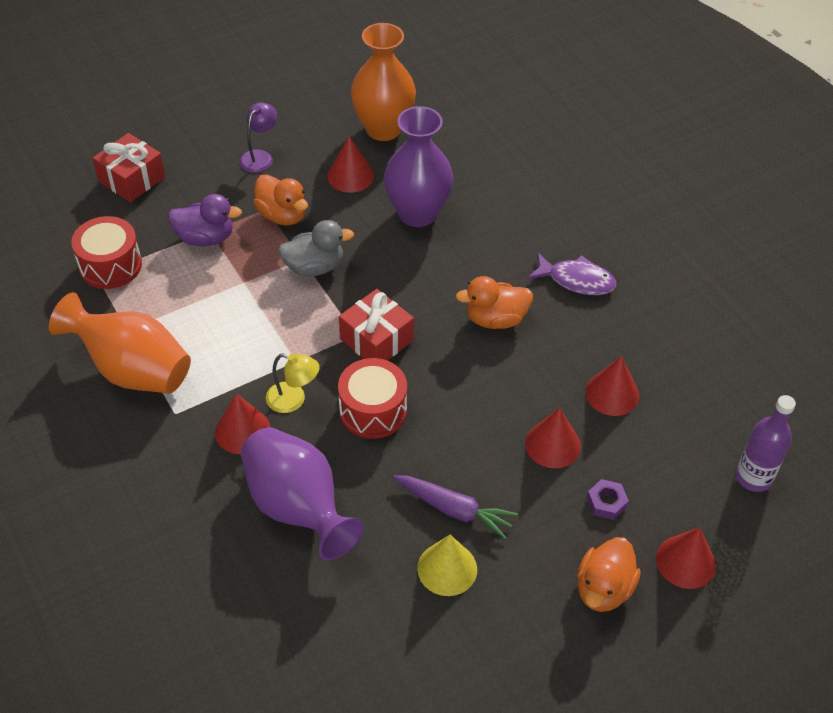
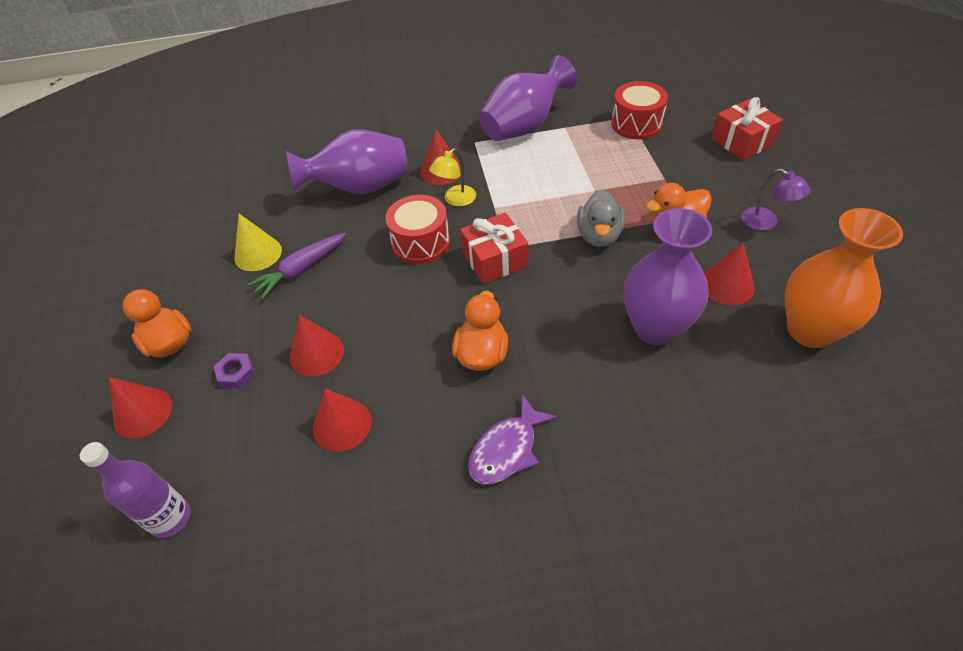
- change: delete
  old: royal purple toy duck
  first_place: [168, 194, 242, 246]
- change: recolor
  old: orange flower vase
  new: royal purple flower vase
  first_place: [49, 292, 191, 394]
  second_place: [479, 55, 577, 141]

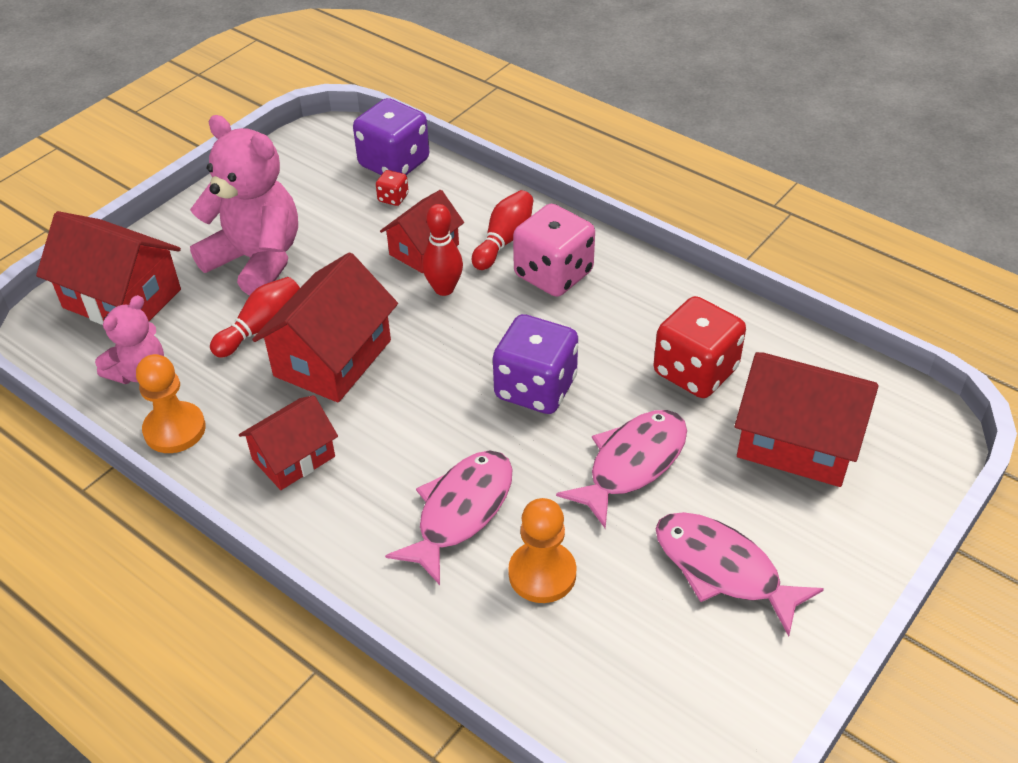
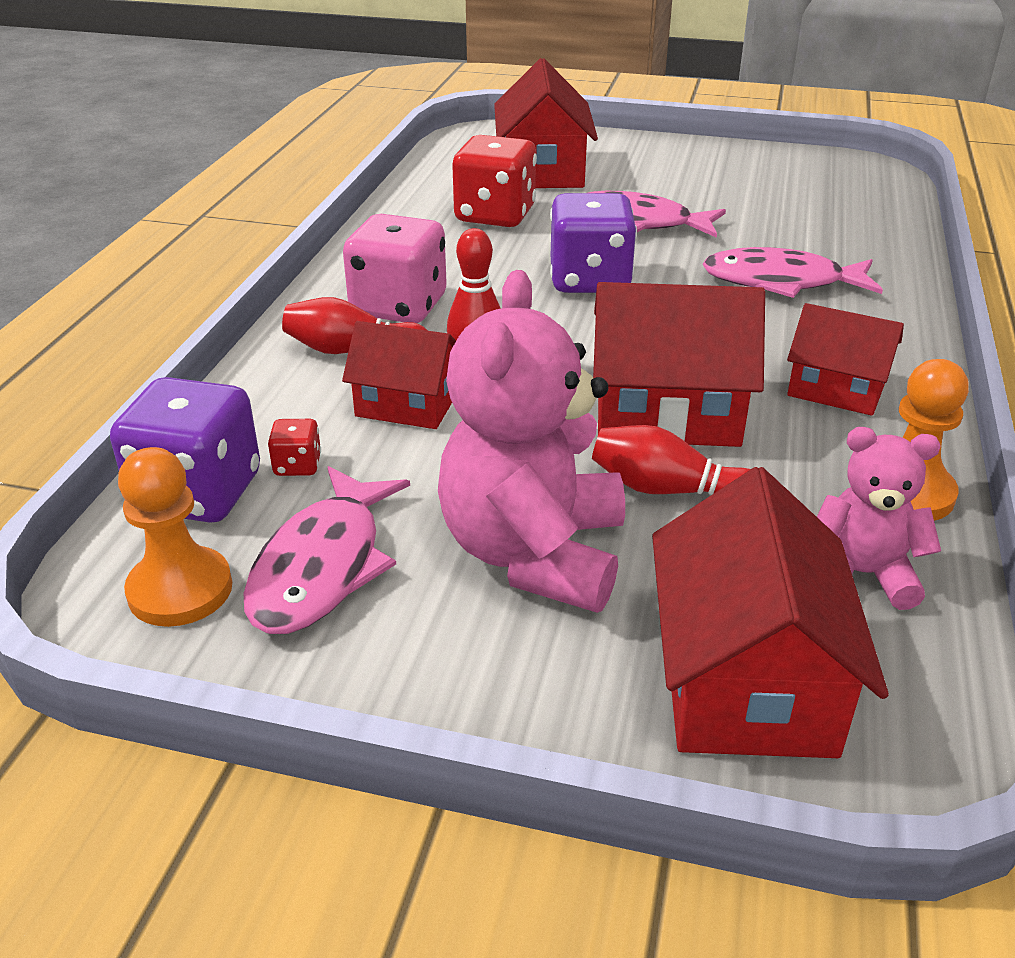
- change: move
  old: orange game pawn
  first_place: [508, 498, 577, 603]
  second_place: [118, 447, 232, 627]
- change: move
  old: rosy fish
  first_place: [656, 512, 824, 636]
  second_place: [244, 466, 410, 634]

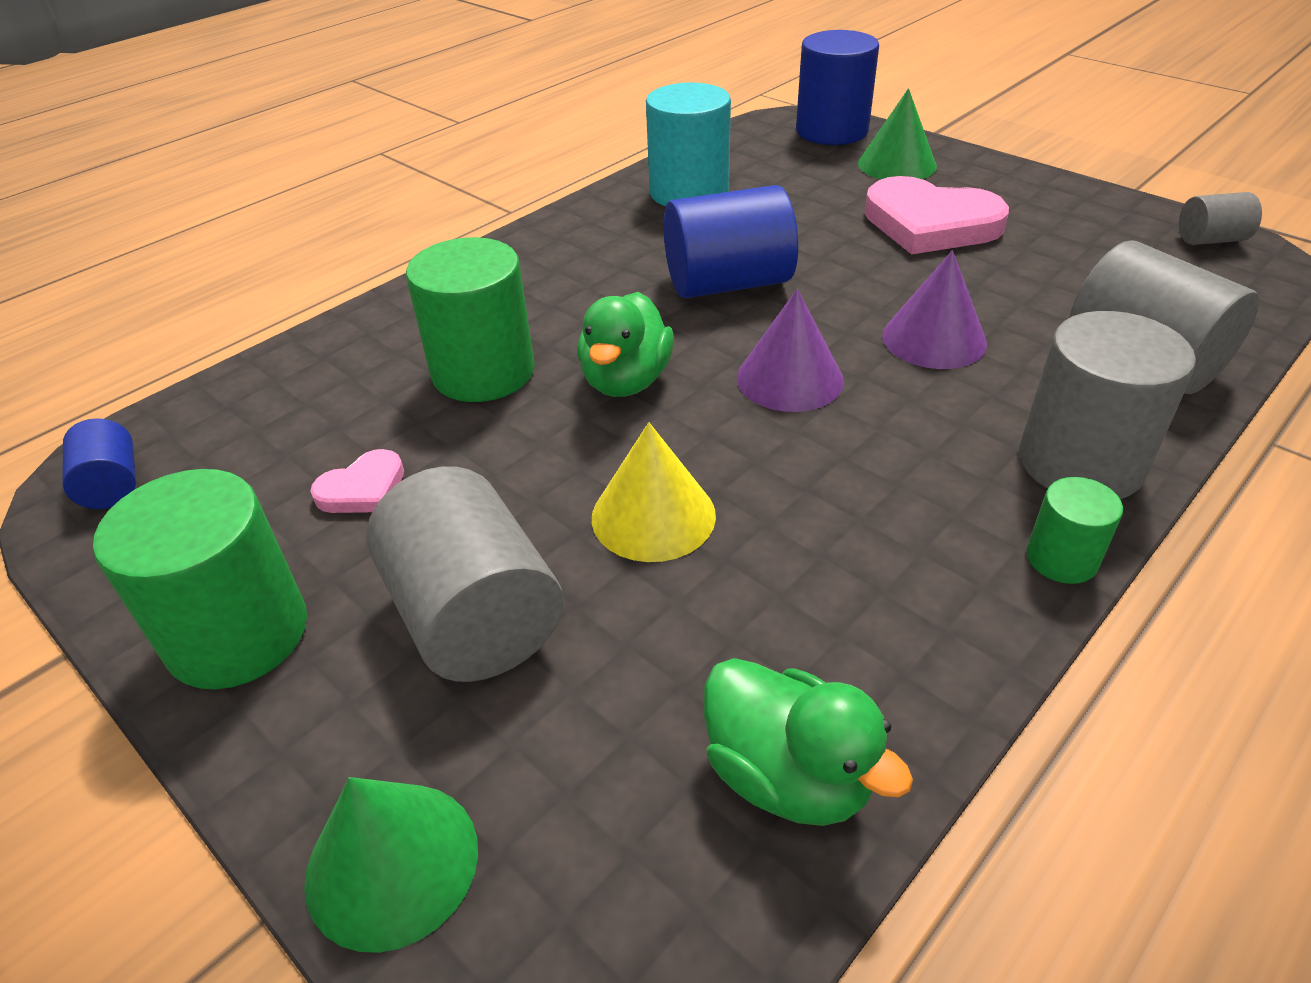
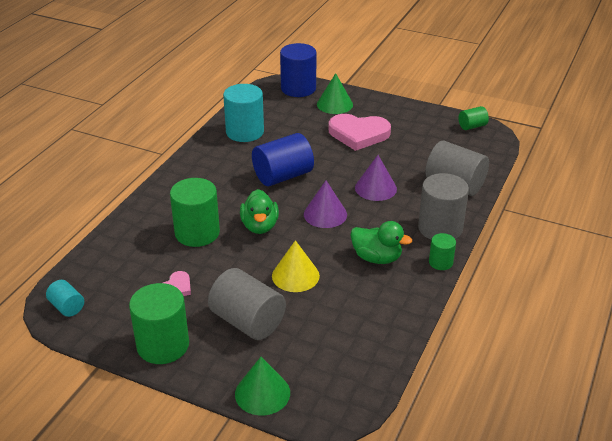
- change: move
  old: emerald toy duck
  first_place: [704, 658, 913, 826]
  second_place: [350, 221, 412, 264]
- change: recolor
  old: cobalt solid cylinder
  new: teal solid cylinder
  first_place: [62, 418, 136, 509]
  second_place: [46, 280, 84, 317]
- change: recolor
  old: grey solid cylinder
  new: emerald solid cylinder
  first_place: [1179, 192, 1262, 245]
  second_place: [458, 106, 489, 130]

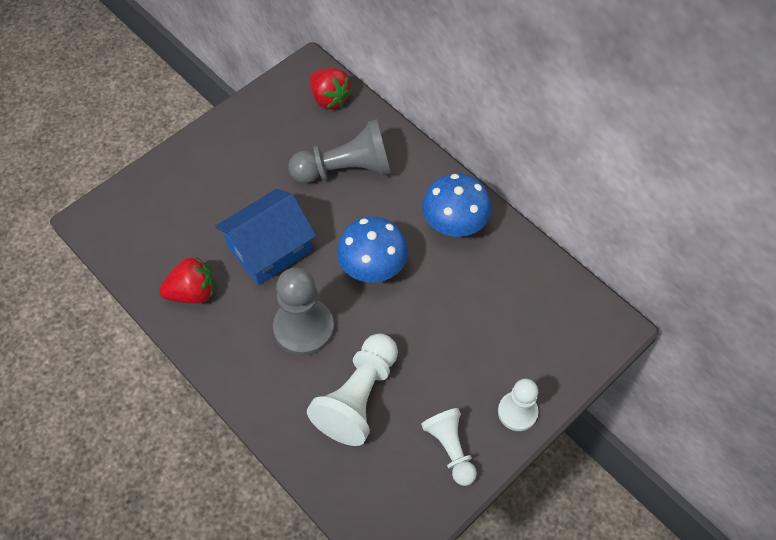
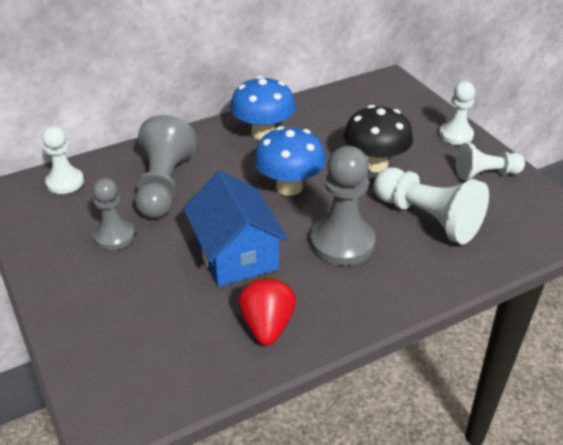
- change: insert
  new: grey game pawn
  second_place: [92, 178, 135, 250]
- change: insert
  new: ebony toadstool
  second_place: [343, 105, 413, 172]
- change: replace
  old: crimson strawberry
  new: pure white game pawn
  first_place: [309, 68, 352, 109]
  second_place: [42, 126, 84, 194]

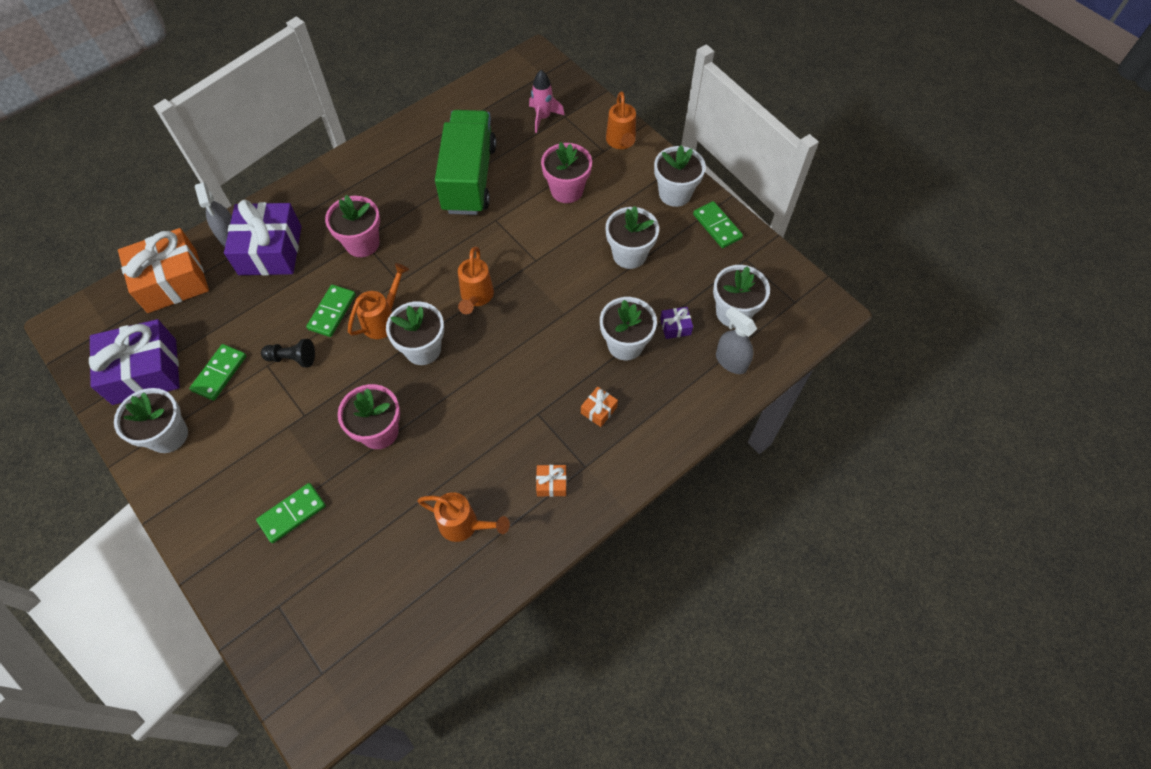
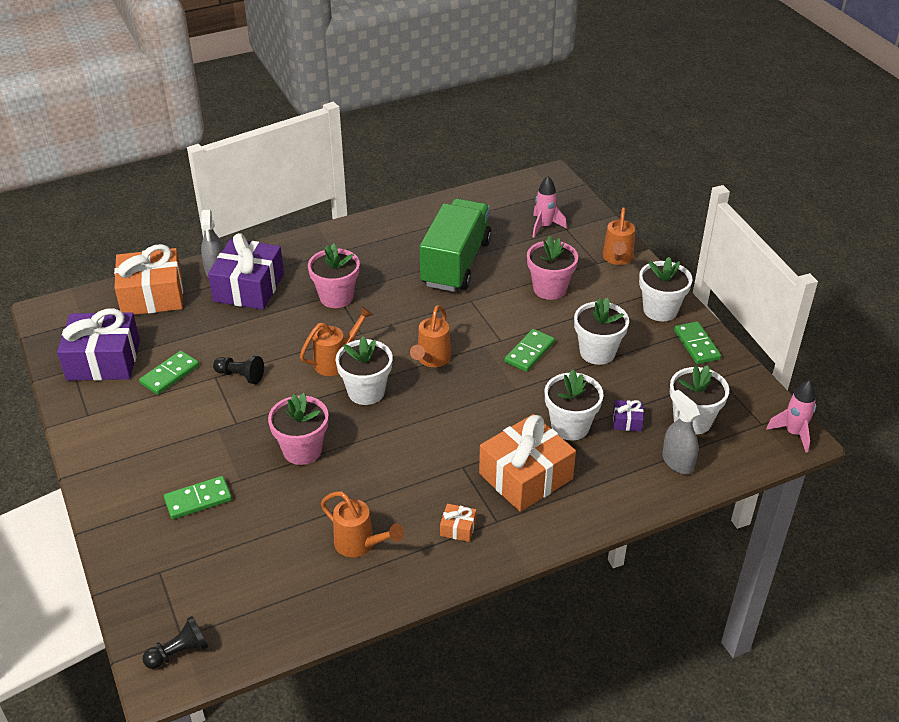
- change: delete
  old: pure white plant pot
  first_place: [114, 388, 188, 453]
- change: insert
  new: ebony game pawn
  second_place: [142, 616, 209, 669]
- change: insert
  new: rosy toy rocket
  second_place: [766, 380, 816, 453]
- change: move
  old: emerald domino tile
  first_place: [306, 285, 356, 337]
  second_place: [504, 329, 555, 372]
- change: resize
  old: orange gift
  first_place: [581, 387, 618, 427]
  second_place: [479, 414, 576, 512]
  factor: 2.41

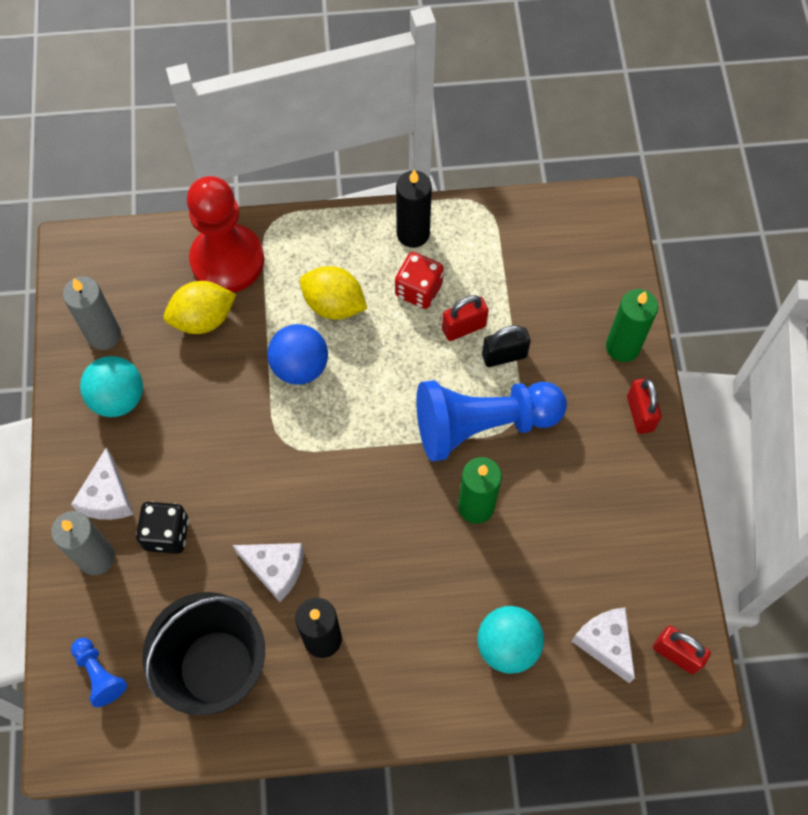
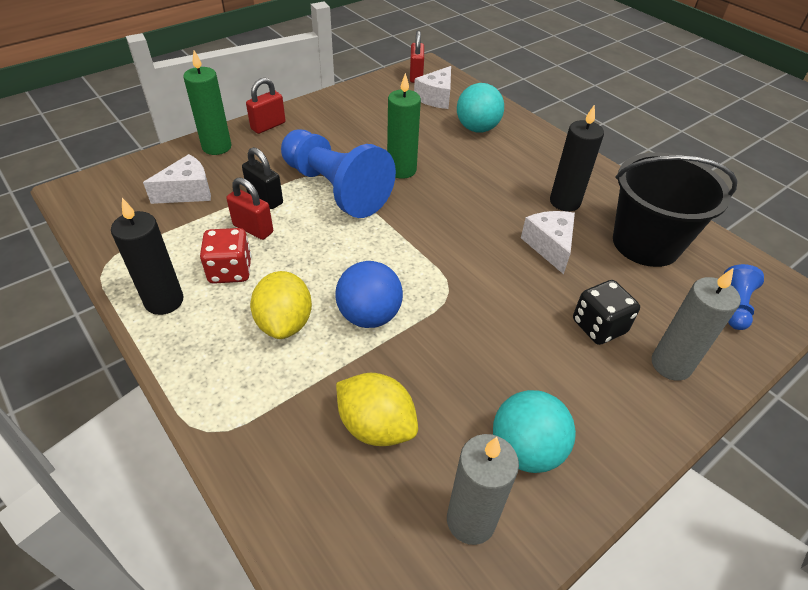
- change: delete
  old: crimson game pawn
  first_place: [187, 176, 264, 293]
- change: move
  old: pure white piece of cheese
  first_place: [71, 447, 134, 520]
  second_place: [143, 154, 211, 204]

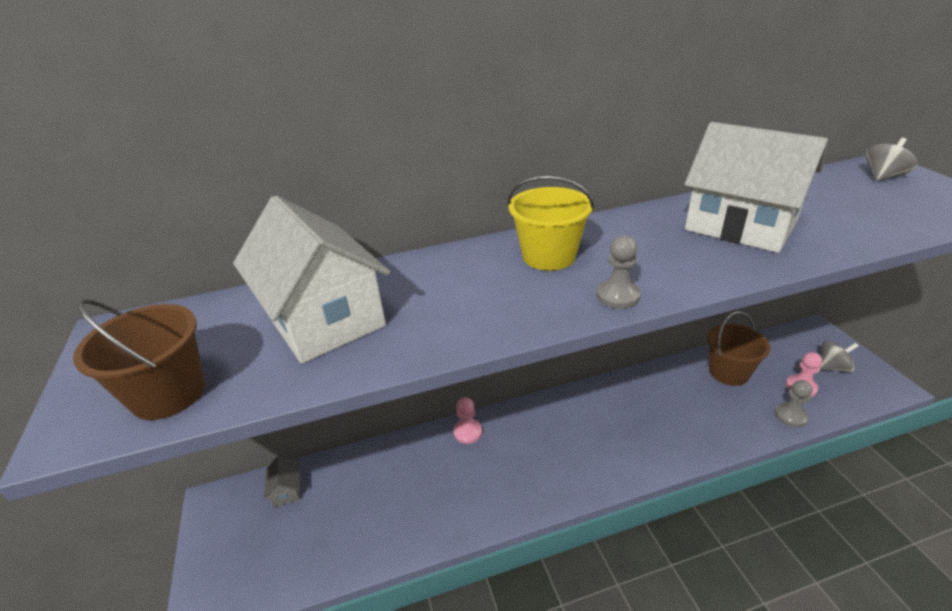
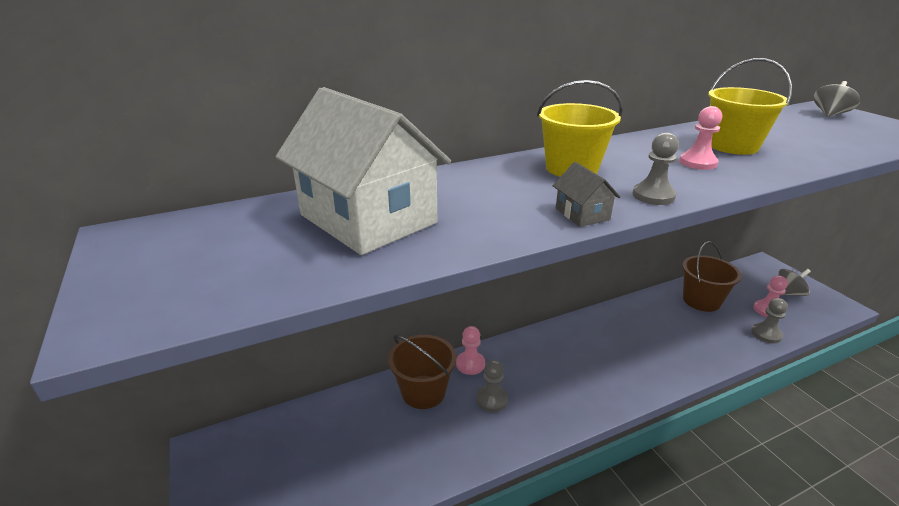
- change: insert
  new: grey game pawn
  second_place: [476, 360, 508, 412]
- change: insert
  new: rosy game pawn
  second_place: [679, 106, 722, 170]
- change: move
  old: dark brown pail
  first_place: [73, 299, 205, 420]
  second_place: [388, 335, 456, 409]
- change: move
  old: grey cottage
  first_place: [264, 456, 300, 507]
  second_place: [553, 162, 621, 227]
- change: replace
  old: pure white cottage
  new: bright yellow pail
  first_place: [684, 122, 828, 253]
  second_place: [708, 58, 792, 155]

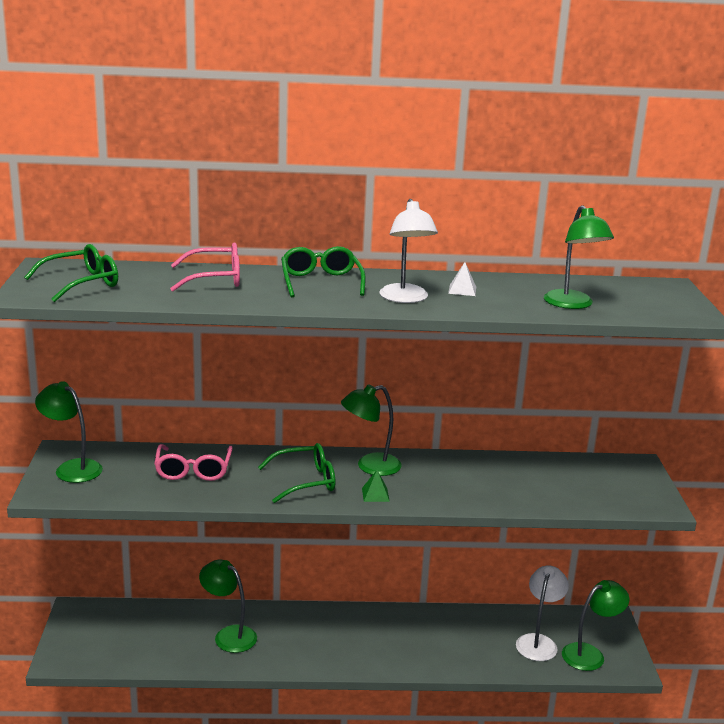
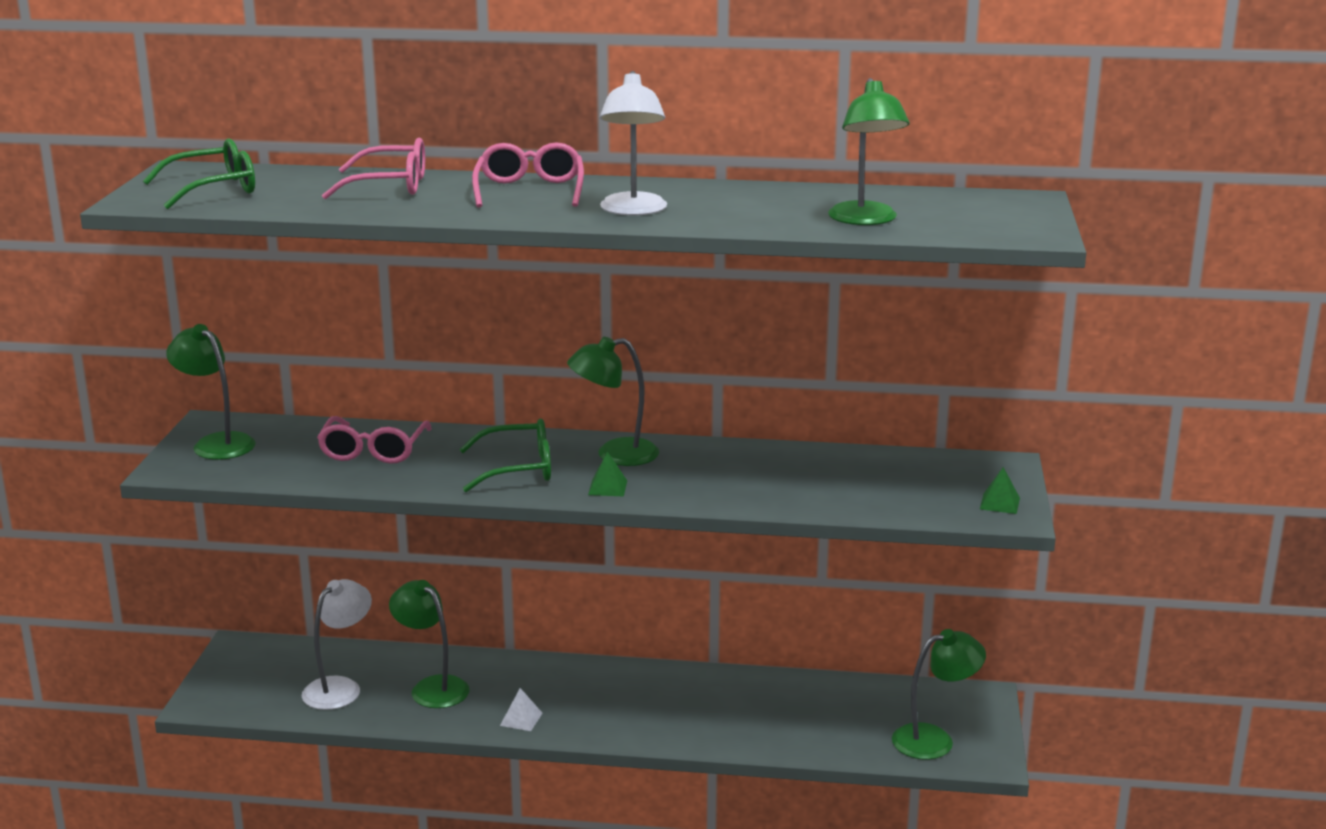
- change: insert
  new: emerald solid pyramid
  second_place: [980, 467, 1020, 514]
- change: move
  old: pure white solid pyramid
  first_place: [448, 262, 476, 296]
  second_place: [500, 688, 542, 731]
- change: move
  old: pure white desk lamp
  first_place: [516, 565, 569, 661]
  second_place: [302, 579, 372, 710]
- change: recolor
  old: emerald eyeglasses
  new: rosy eyeglasses
  first_place: [281, 246, 366, 297]
  second_place: [472, 142, 584, 207]

